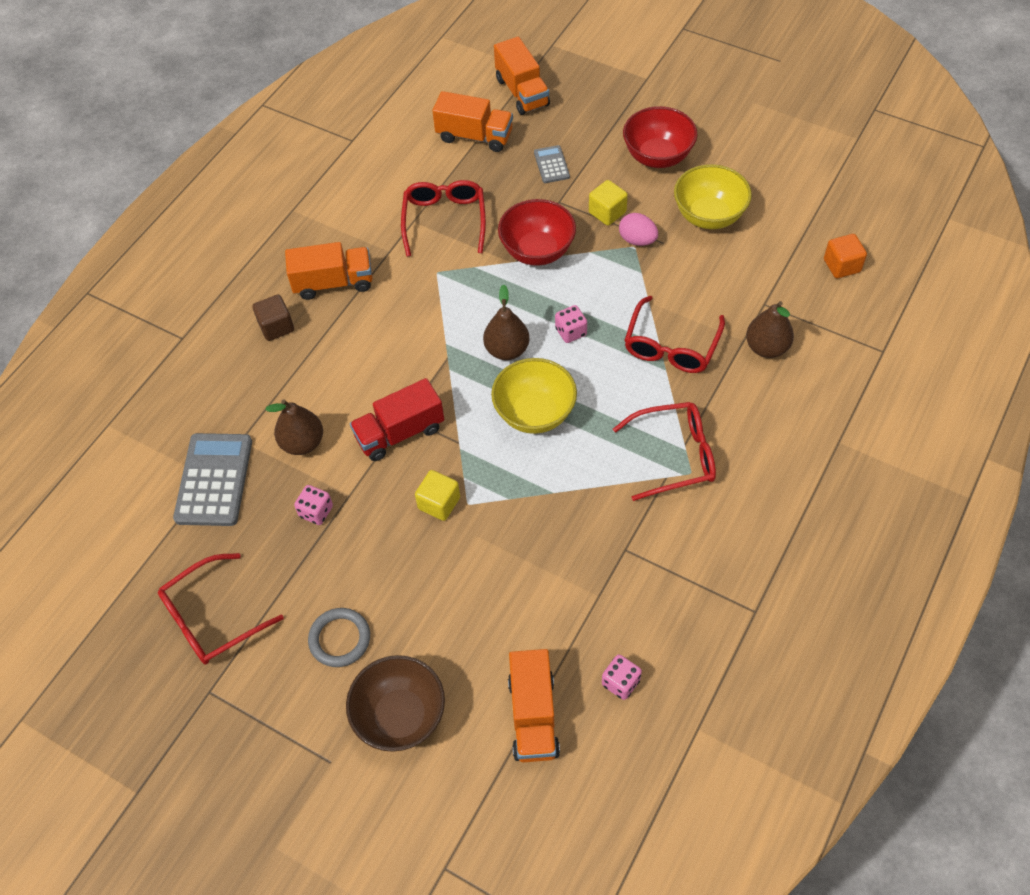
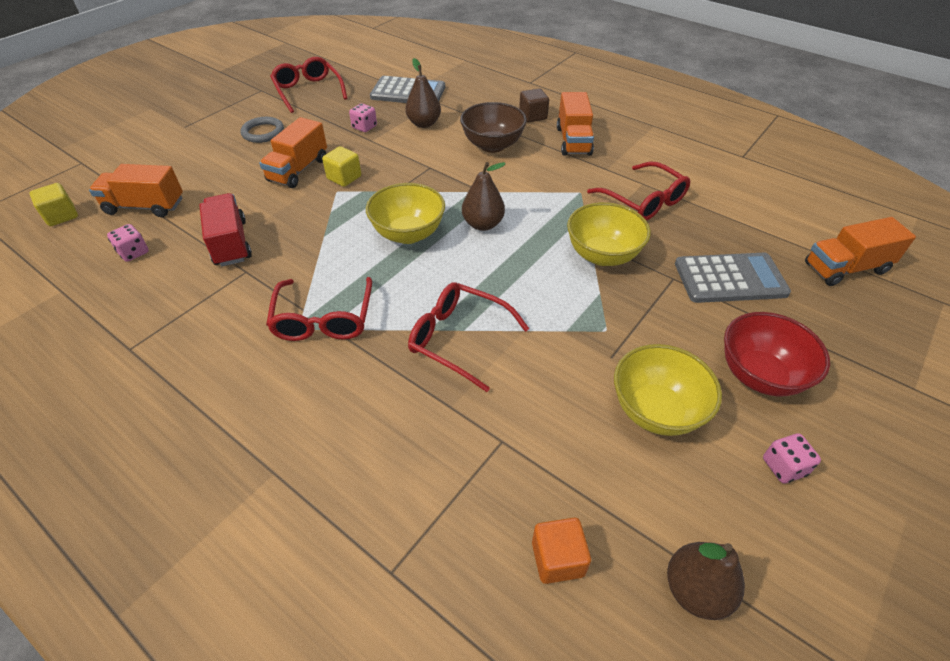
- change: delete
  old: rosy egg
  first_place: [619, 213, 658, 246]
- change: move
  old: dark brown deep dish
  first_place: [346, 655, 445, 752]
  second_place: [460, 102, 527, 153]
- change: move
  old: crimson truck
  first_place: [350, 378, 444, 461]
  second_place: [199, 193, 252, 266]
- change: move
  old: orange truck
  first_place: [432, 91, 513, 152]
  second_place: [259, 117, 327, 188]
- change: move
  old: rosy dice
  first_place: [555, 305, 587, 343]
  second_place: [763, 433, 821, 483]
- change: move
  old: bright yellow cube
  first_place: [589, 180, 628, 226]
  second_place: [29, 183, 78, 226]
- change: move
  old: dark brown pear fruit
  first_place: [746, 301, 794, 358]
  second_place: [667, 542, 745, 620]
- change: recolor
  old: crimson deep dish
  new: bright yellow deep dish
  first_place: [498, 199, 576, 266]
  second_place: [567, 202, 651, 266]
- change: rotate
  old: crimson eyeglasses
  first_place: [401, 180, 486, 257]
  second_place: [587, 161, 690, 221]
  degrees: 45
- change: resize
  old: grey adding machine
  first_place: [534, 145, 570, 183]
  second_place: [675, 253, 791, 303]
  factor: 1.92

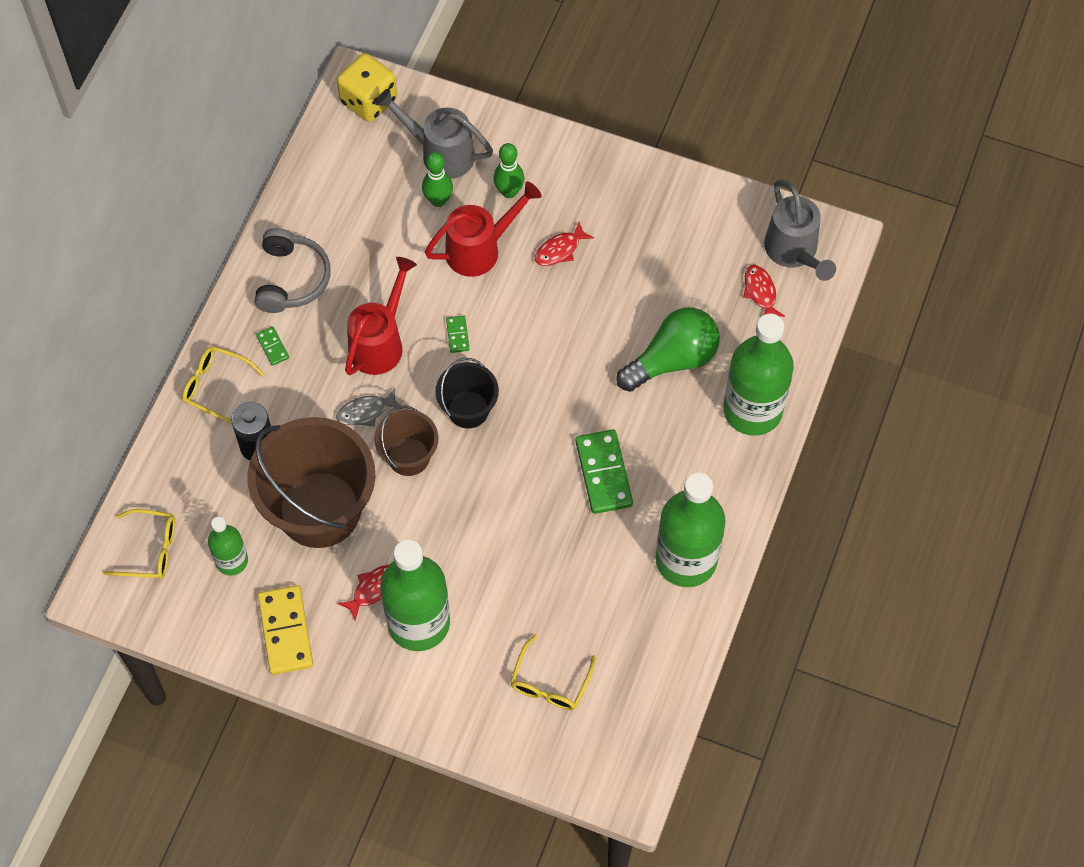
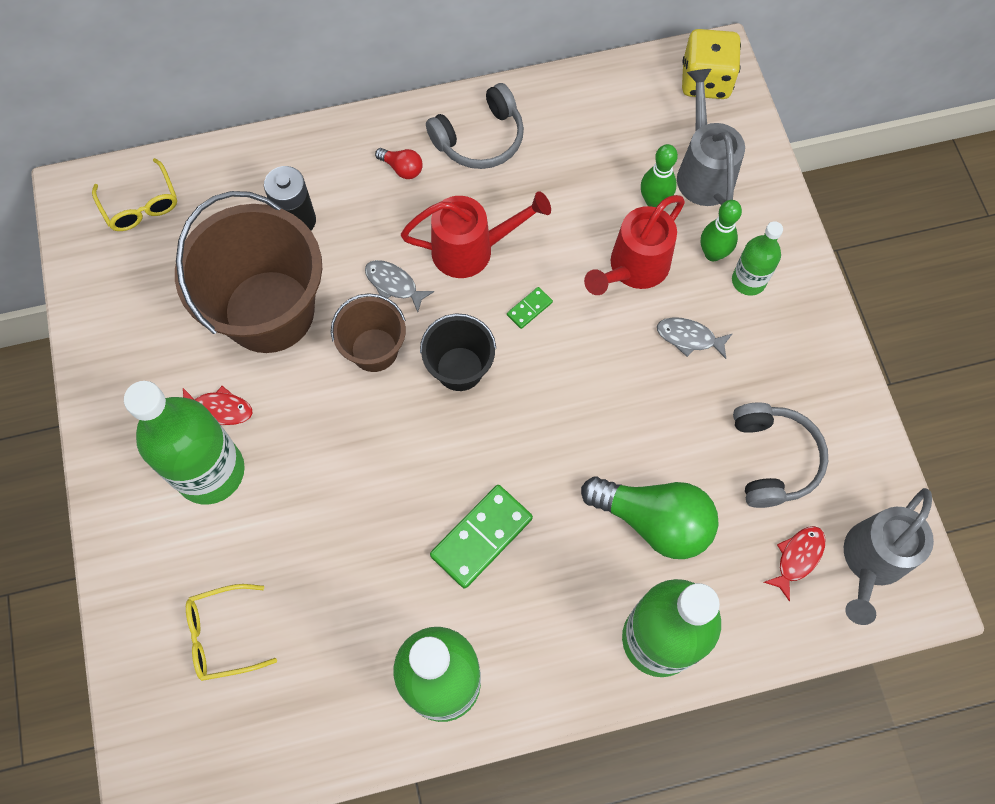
- change: delete
  old: bright yellow eyeglasses
  first_place: [182, 346, 265, 424]
- change: delete
  old: bright yellow domino tile
  first_place: [258, 585, 313, 675]
- change: insert
  new: grey headphones
  second_place: [733, 402, 828, 508]
- change: move
  old: emerald drink bottle
  first_place: [208, 517, 248, 576]
  second_place: [732, 221, 783, 296]
- change: replace
  old: emerald domino tile
  new: crimson bulb
  first_place: [256, 327, 289, 366]
  second_place: [375, 148, 423, 179]
- change: recolor
  old: crimson fish
  new: grey fish
  first_place: [535, 222, 594, 266]
  second_place: [657, 317, 733, 359]
- change: rotate
  old: crimson sprinkling can
  first_place: [425, 181, 542, 277]
  second_place: [584, 195, 685, 295]
  degrees: 105

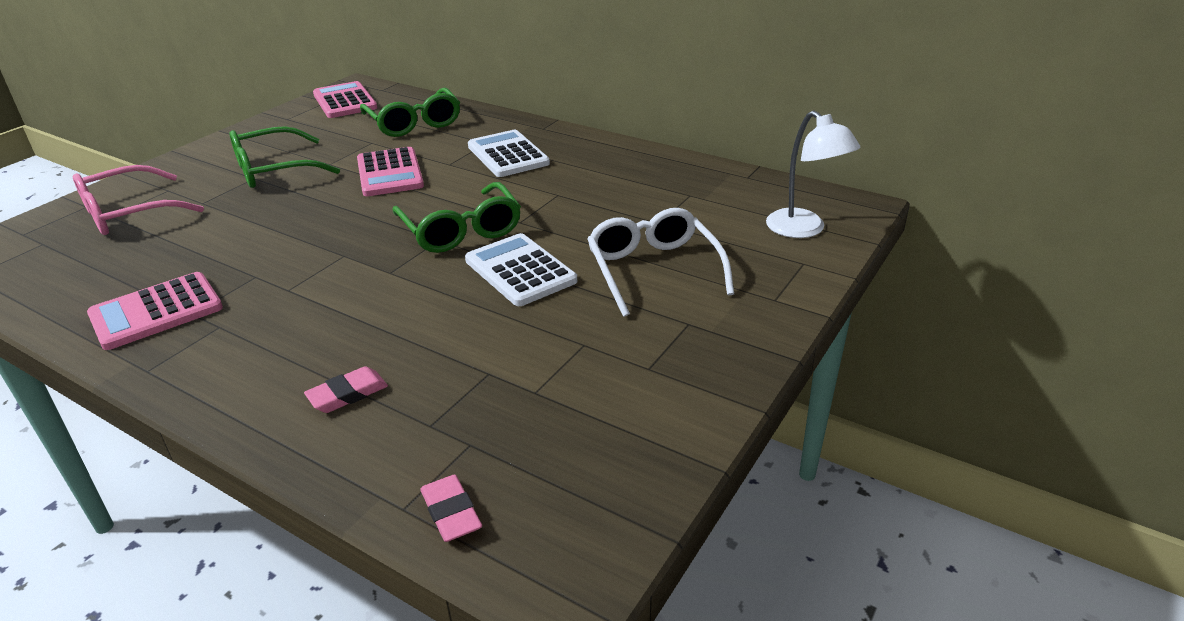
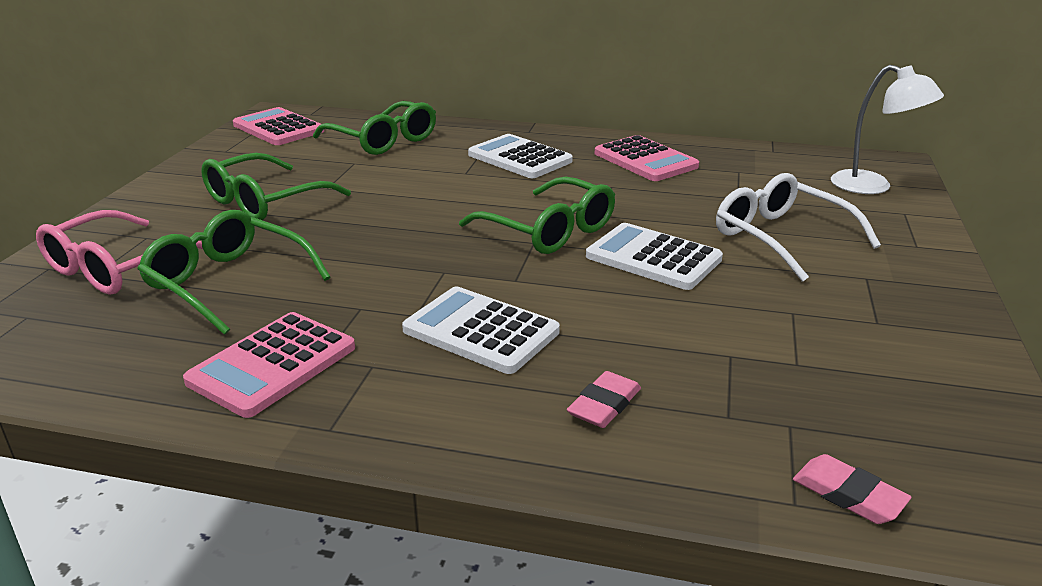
- change: insert
  new: emerald eyeglasses
  second_place: [138, 210, 331, 335]
- change: insert
  new: pure white adding machine
  second_place: [402, 287, 560, 374]
- change: move
  old: rosy adding machine
  first_place: [357, 147, 424, 196]
  second_place: [595, 135, 699, 181]

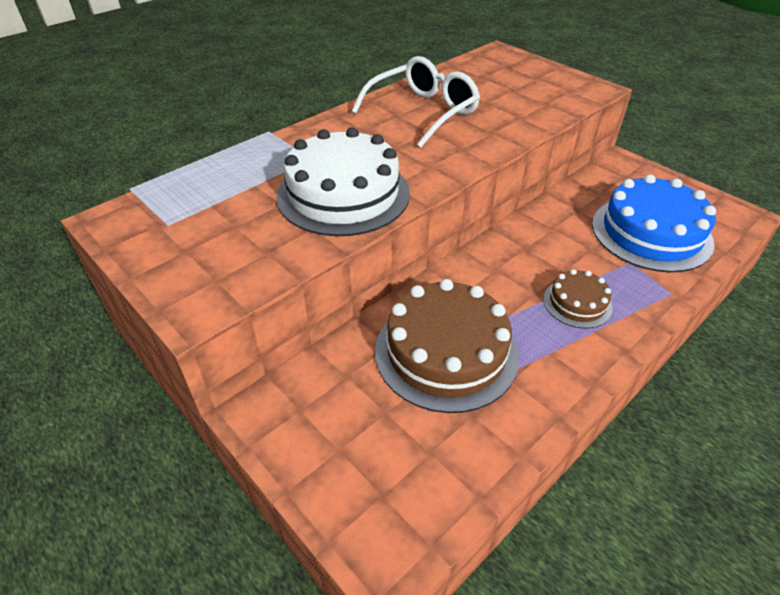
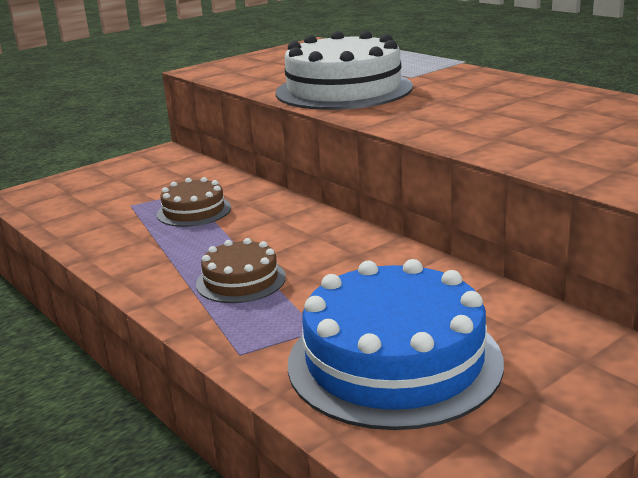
- change: delete
  old: pure white eyeglasses
  first_place: [352, 56, 480, 148]
- change: resize
  old: dark brown gateau
  first_place: [375, 279, 519, 413]
  second_place: [157, 177, 231, 227]
  factor: 0.51

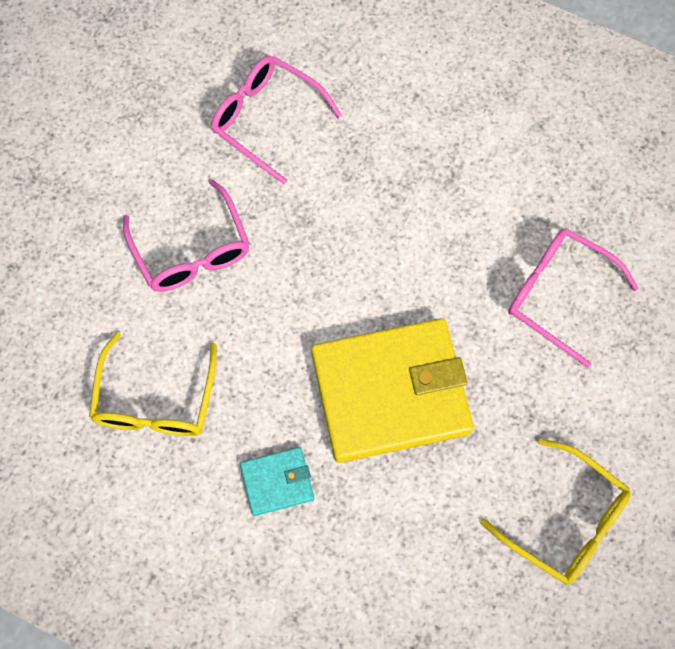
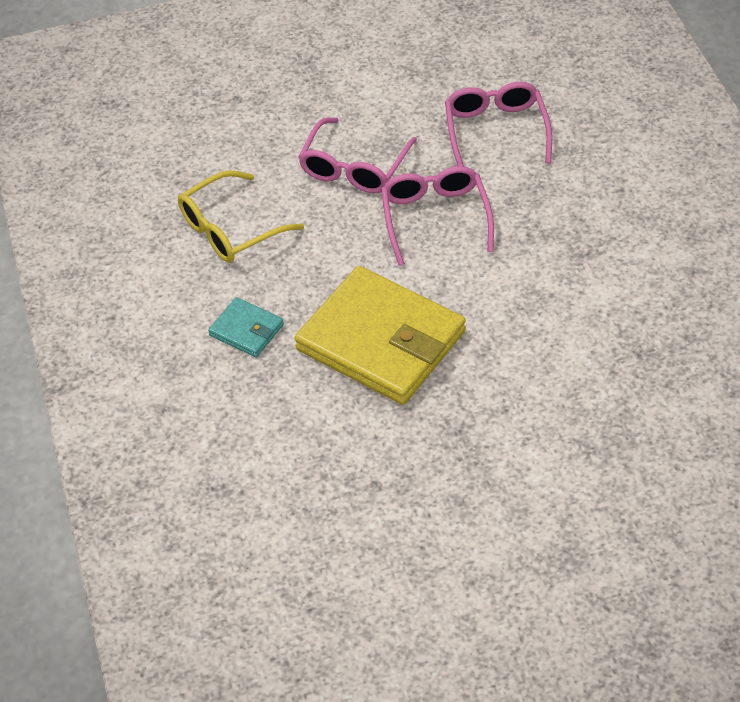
- change: delete
  old: bright yellow eyeglasses
  first_place: [480, 438, 631, 585]
- change: move
  old: rosy eyeglasses
  first_place: [508, 229, 639, 368]
  second_place: [381, 166, 494, 266]

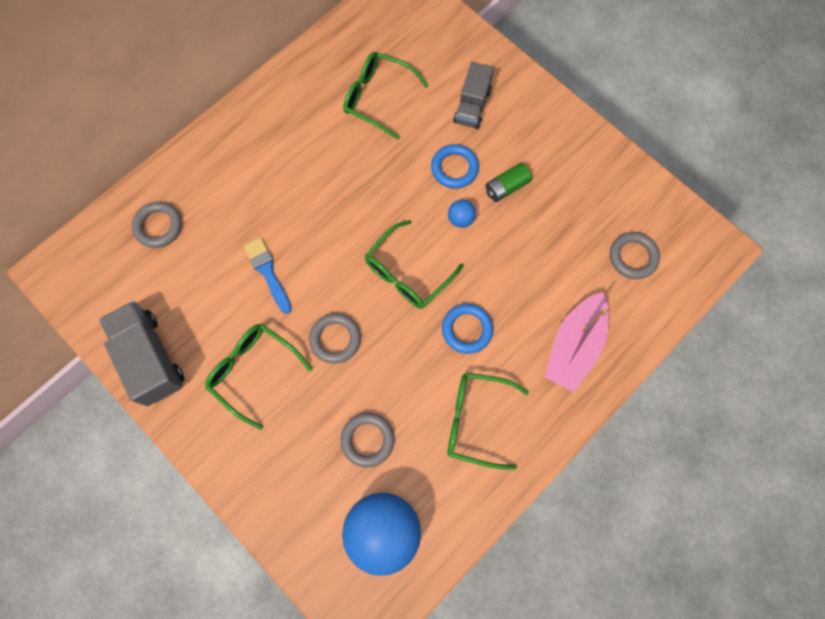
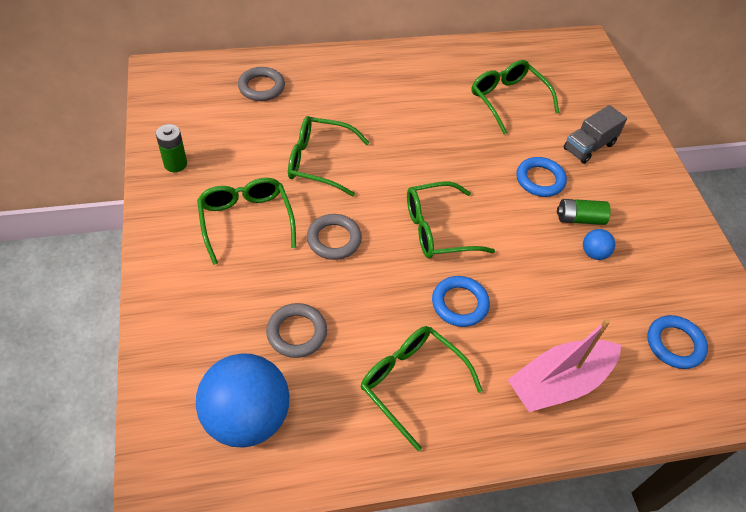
- change: move
  old: cobalt sphere
  first_place: [448, 199, 476, 228]
  second_place: [583, 229, 615, 260]
- change: replace
  old: grey truck
  new: emerald power cell
  first_place: [99, 301, 184, 406]
  second_place: [156, 124, 187, 172]
- change: replace
  old: cobalt paintbrush
  new: emerald eyeglasses
  first_place: [244, 237, 291, 314]
  second_place: [288, 116, 370, 196]
- change: recolor
  old: grey ring
  new: cobalt ring
  first_place: [610, 232, 660, 279]
  second_place: [647, 315, 708, 369]

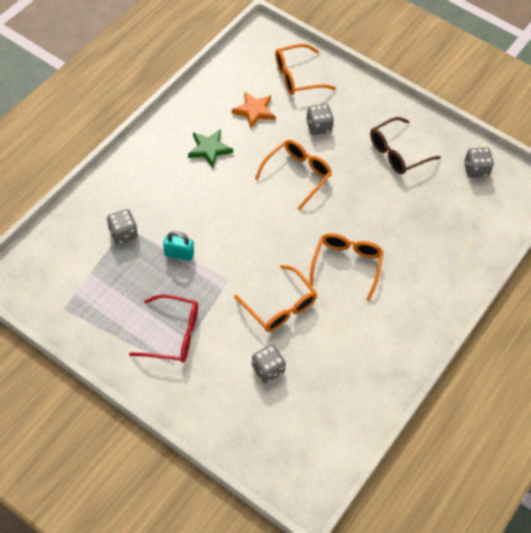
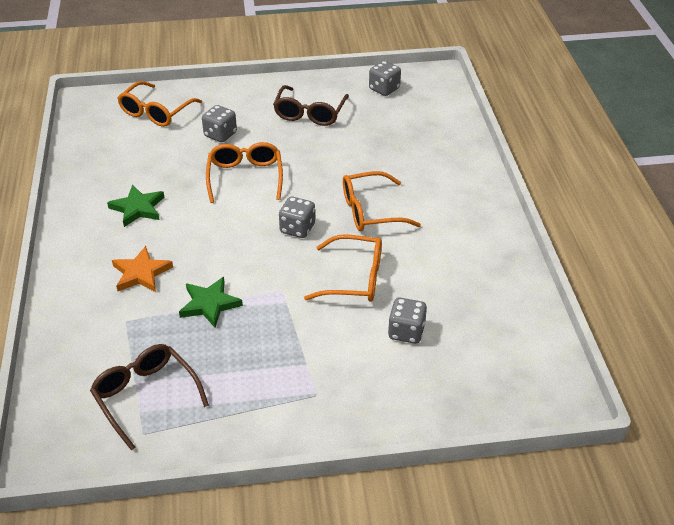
- change: delete
  old: crimson eyeglasses
  first_place: [129, 294, 198, 362]
- change: insert
  new: dark brown eyeglasses
  second_place: [90, 344, 209, 450]
- change: move
  old: grey dice
  first_place: [107, 209, 138, 245]
  second_place: [279, 197, 315, 238]
- change: move
  old: orange five-pointed star
  first_place: [232, 91, 275, 129]
  second_place: [112, 246, 173, 292]
- change: replace
  old: teal lock
  new: emerald five-pointed star
  first_place: [163, 231, 194, 261]
  second_place: [179, 277, 243, 328]
- change: rotate
  old: orange eyeglasses
  first_place: [310, 233, 383, 301]
  second_place: [343, 171, 421, 231]
  degrees: -75

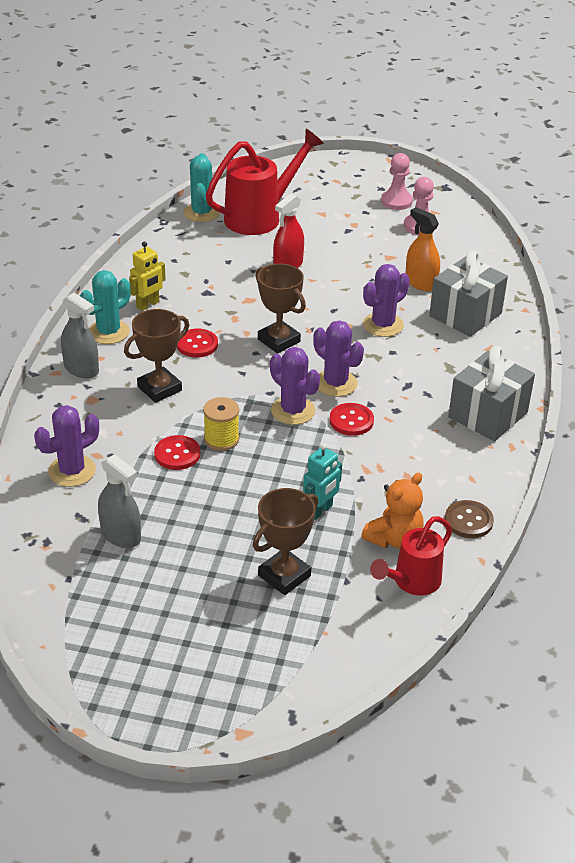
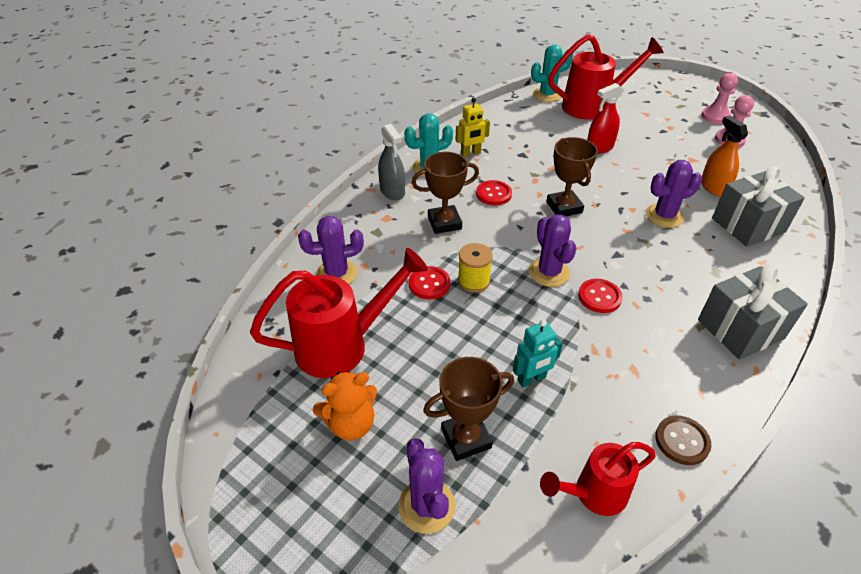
- change: move
  old: royal purple saguaro cactus
  first_place: [313, 320, 364, 397]
  second_place: [398, 438, 455, 534]
- change: move
  old: orange stuffed bear
  first_place: [361, 473, 424, 548]
  second_place: [313, 371, 377, 440]
- change: replace
  old: grey spray cleaner
  new: crimson sprinkling can
  first_place: [98, 454, 141, 548]
  second_place: [250, 248, 428, 378]
- change: rotate
  old: teal saguaro cactus
  first_place: [184, 153, 220, 222]
  second_place: [531, 45, 573, 102]
  degrees: 45

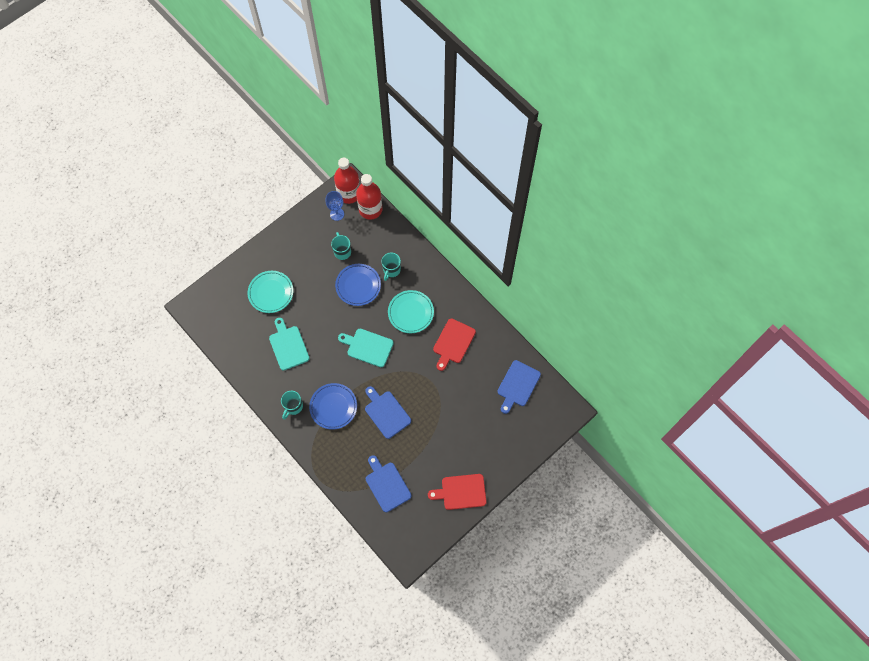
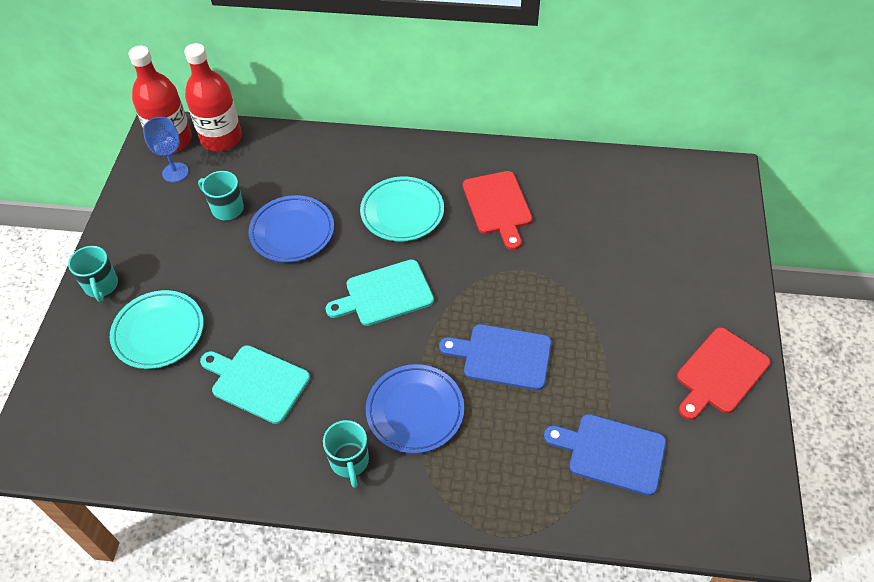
- change: delete
  old: cobalt chopping board
  first_place: [497, 360, 541, 414]
- change: move
  old: teal tea mug
  first_place: [381, 253, 401, 281]
  second_place: [68, 246, 118, 302]

